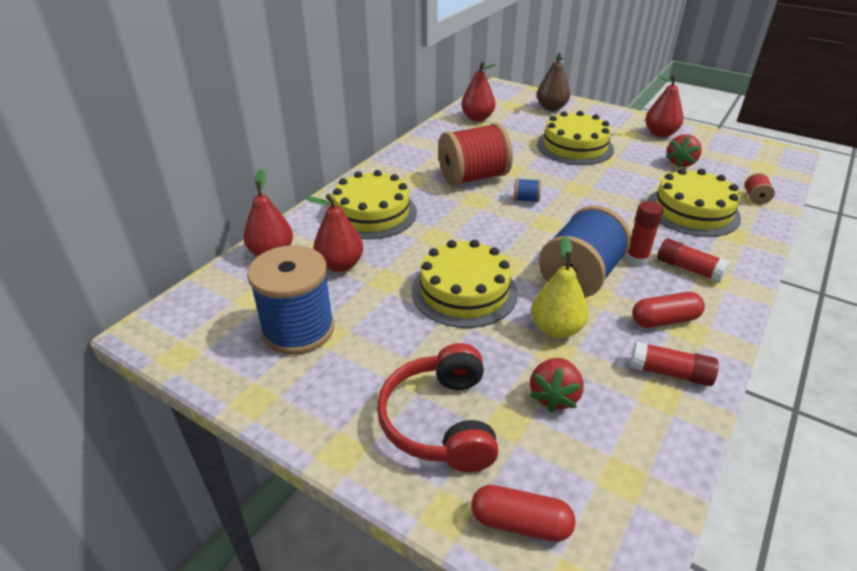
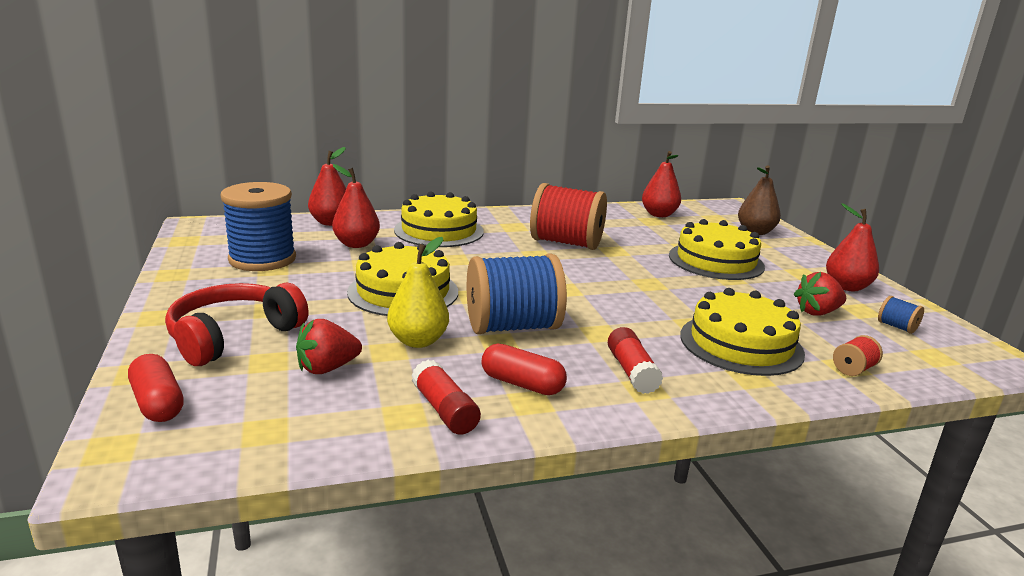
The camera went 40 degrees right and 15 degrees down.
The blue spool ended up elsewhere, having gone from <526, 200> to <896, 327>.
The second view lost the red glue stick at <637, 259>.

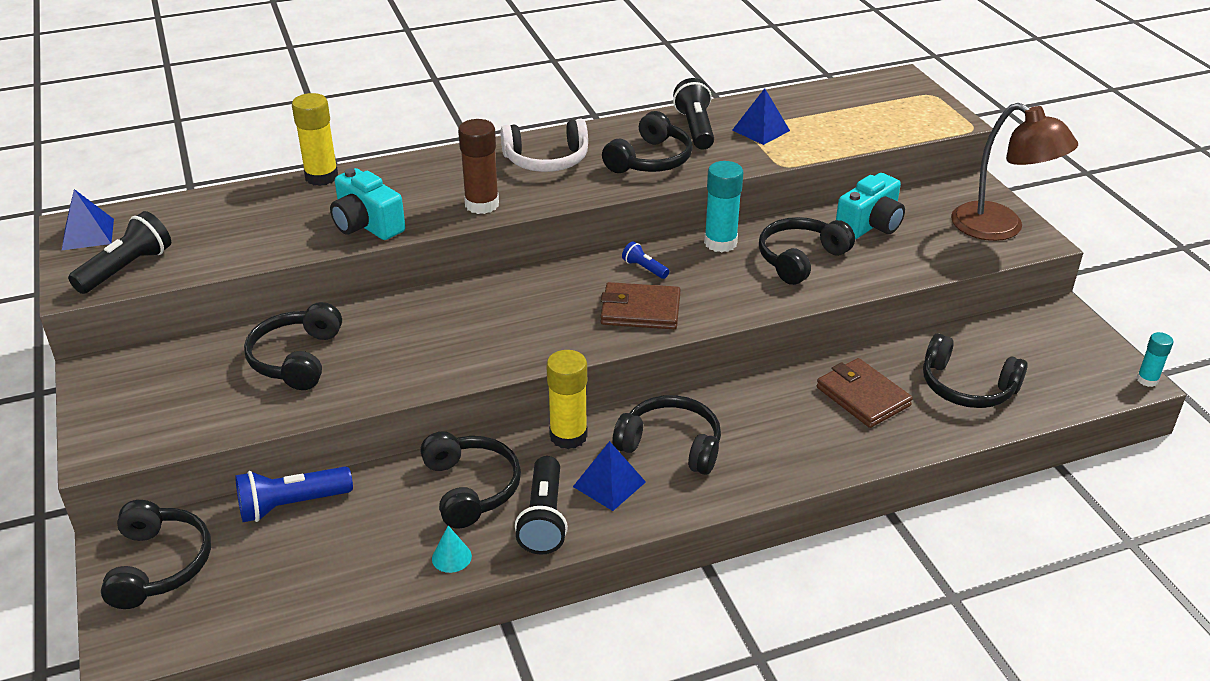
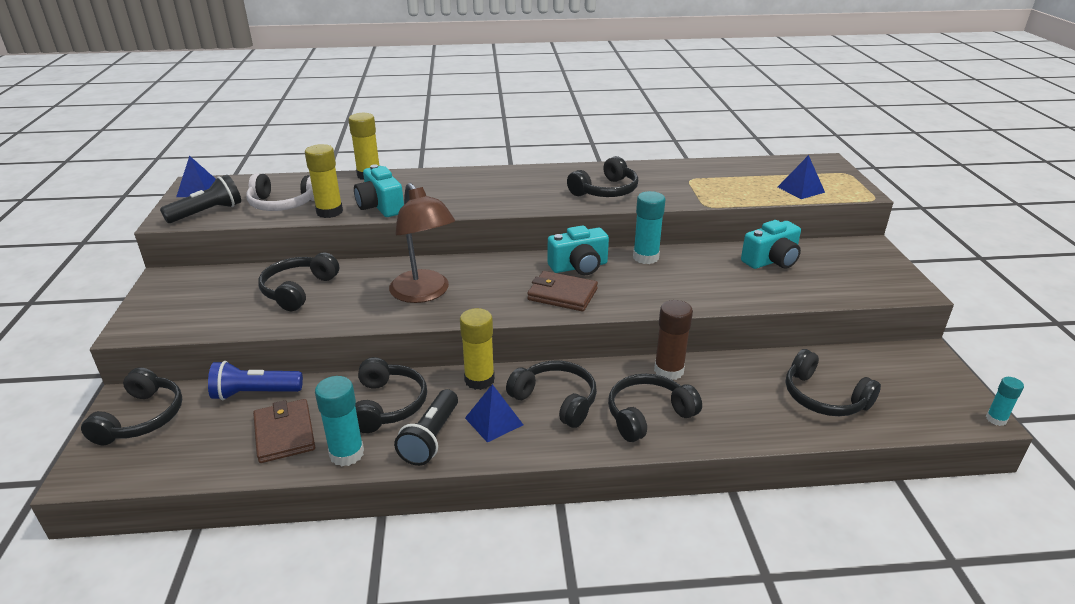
The camera went 15 degrees right and 5 degrees down.
Where the turquoise cone stood at <451, 557>, the turquoise glue stick came to stand at <346, 454>.
The brown glue stick ended up elsewhere, having gone from <482, 204> to <669, 371>.
The white headphones ended up elsewhere, having gone from <547, 160> to <283, 204>.
Where the blue flashlight stood at <644, 268>, the turquoise camera came to stand at <579, 267>.
The second view lost the black flashlight at <695, 128>.
The blue pyramid ended up elsewhere, having gone from <761, 130> to <801, 189>.
The black headphones ended up elsewhere, having gone from <800, 259> to <648, 415>.
The brown wallet ended up elsewhere, having gone from <862, 396> to <284, 434>.
The brown lamp ended up elsewhere, having gone from <1000, 228> to <424, 293>.
The second view gained the yellow glue stick at <329, 212>.

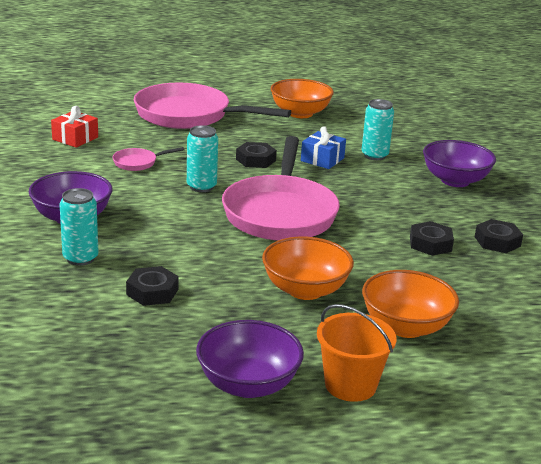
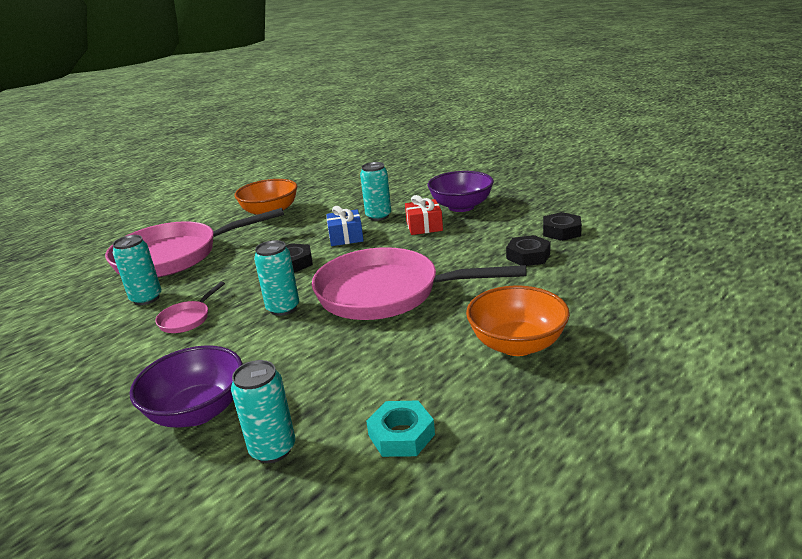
The camera went 35 degrees left and 0 degrees up.
The red gift ended up elsewhere, having gone from <75, 138> to <424, 226>.
What was the black nut at <152, 292> turned into the turquoise nut at <401, 435>.
The second view lost the purple bowl at <248, 384>.
The pink pan at <280, 213> ended up facing another way, 135 degrees clockwise from before.
The second view lost the orange bucket at <350, 385>.
The second view lost the orange bowl at <405, 327>.
The second view gained the turquoise can at <146, 298>.

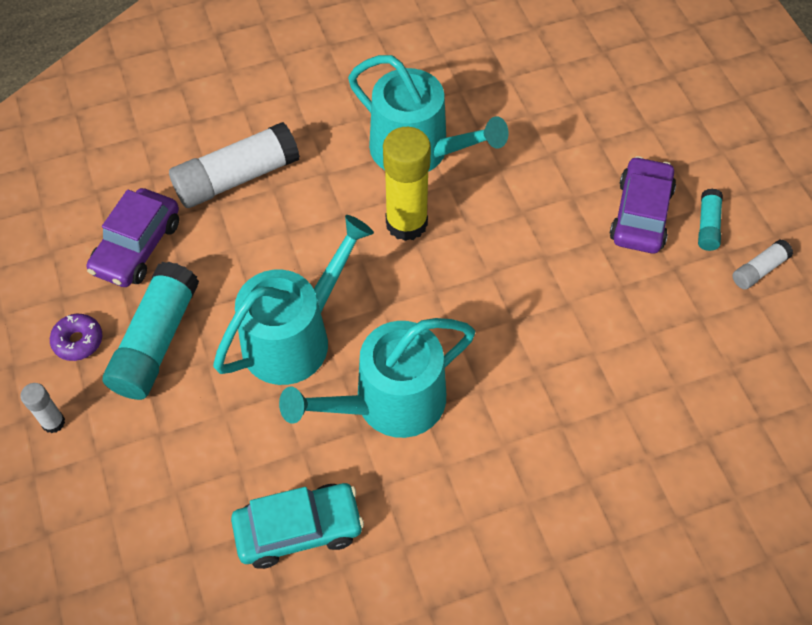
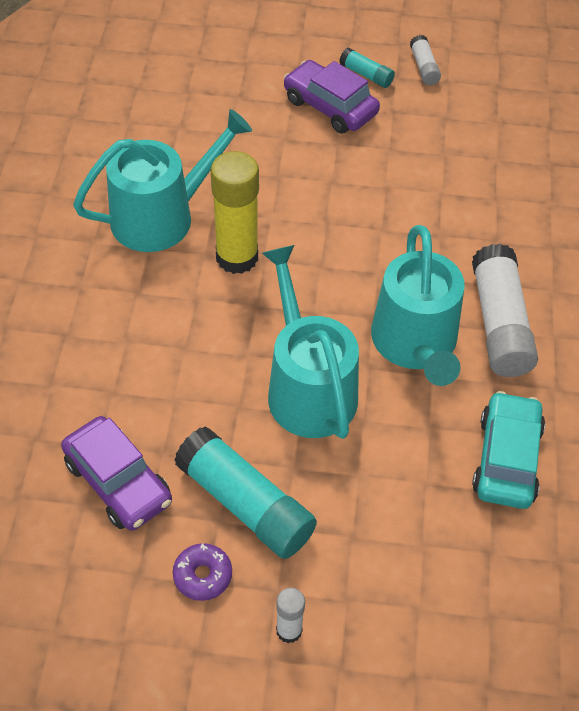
The camera went 65 degrees left and 5 degrees down.
The white glue stick ended up elsewhere, having gone from <237, 177> to <499, 323>.

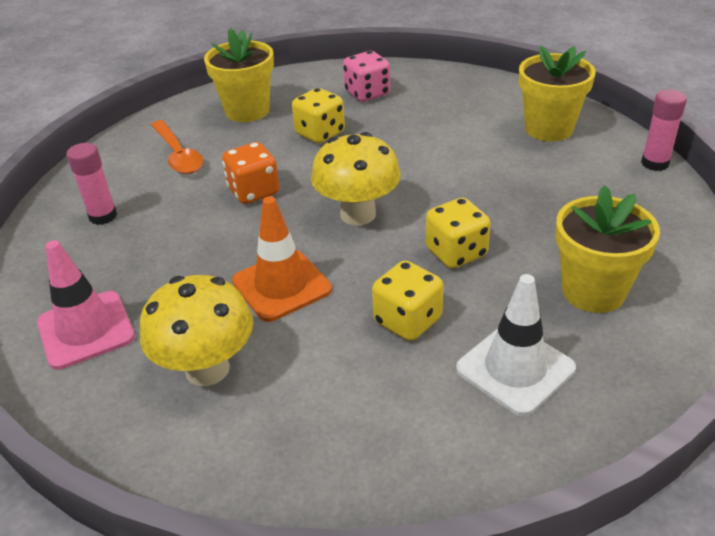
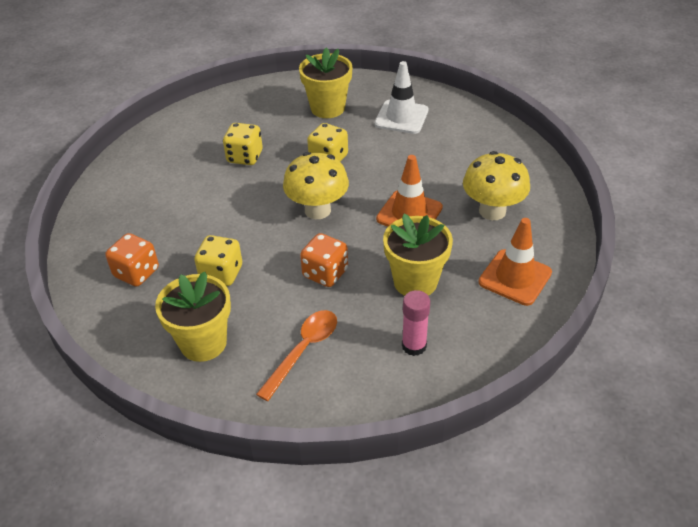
The camera went 120 degrees left and 5 degrees up.
What was the pink traffic cone at <86, 330> turned into the orange traffic cone at <515, 277>.
What was the pink dice at <367, 93> turned into the orange dice at <136, 273>.
The yellow dice ended up elsewhere, having gone from <407, 320> to <245, 157>.
The yellow flower pot ended up elsewhere, having gone from <549, 129> to <415, 282>.
The second view lost the pink glue stick at <655, 163>.

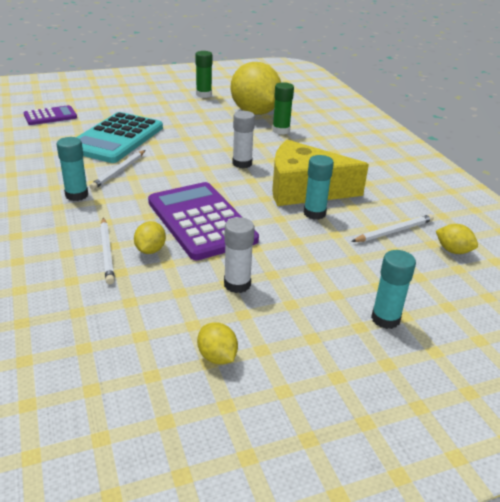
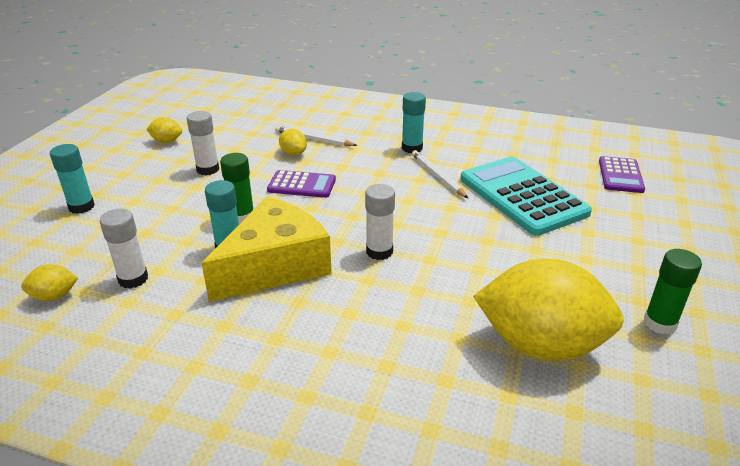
The camera went 130 degrees right and 0 degrees up.
The size of the purple calculator at <201, 221> changed by a factor of 0.54.
The green glue stick ended up elsewhere, having gone from <281, 130> to <242, 217>.
Where the white pencil stood at <394, 231>, the white glue stick came to stand at <133, 279>.

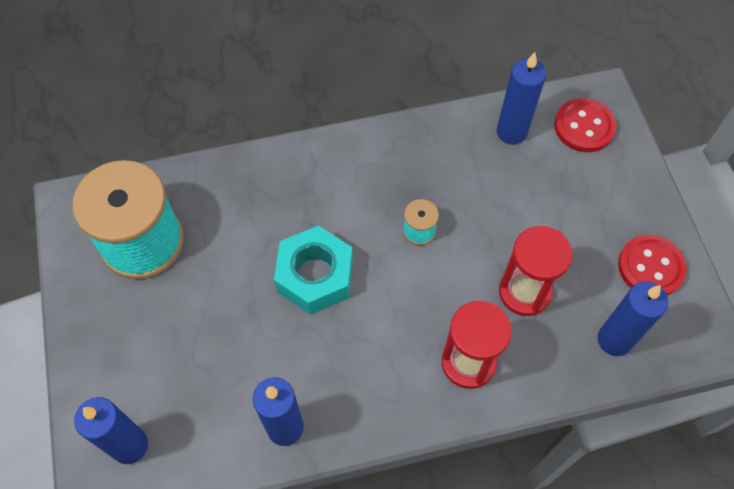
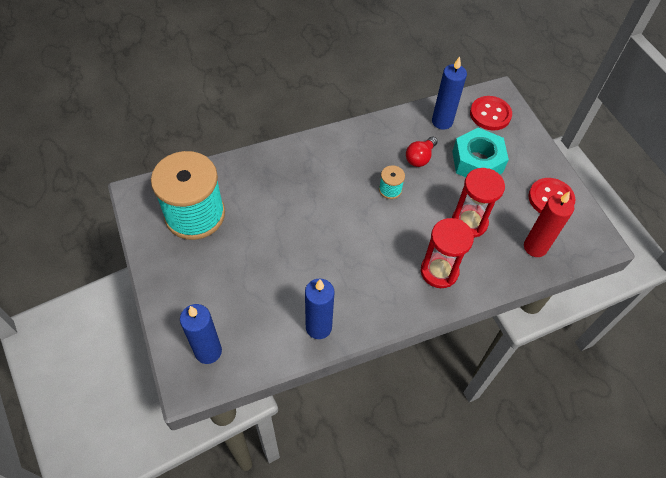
The camera went 10 degrees left and 5 degrees down.
The turquoise nut ended up elsewhere, having gone from <315, 276> to <477, 162>.
What was the blue candle at <614, 340> turned into the red candle at <535, 247>.
The second view gained the red light bulb at <420, 158>.

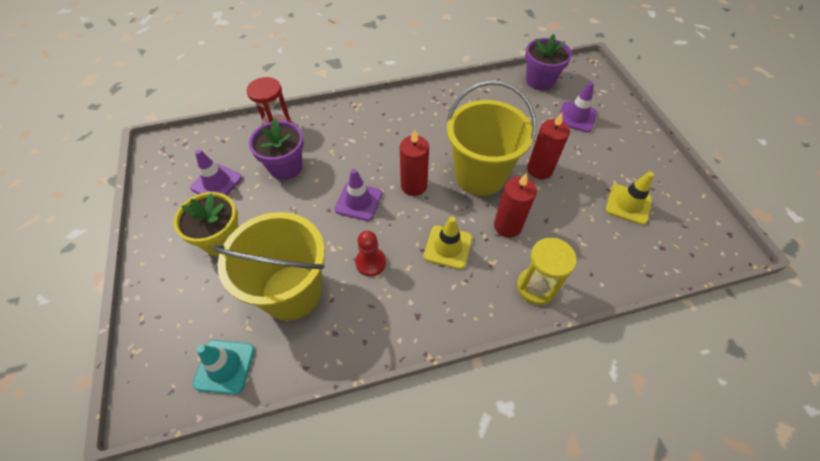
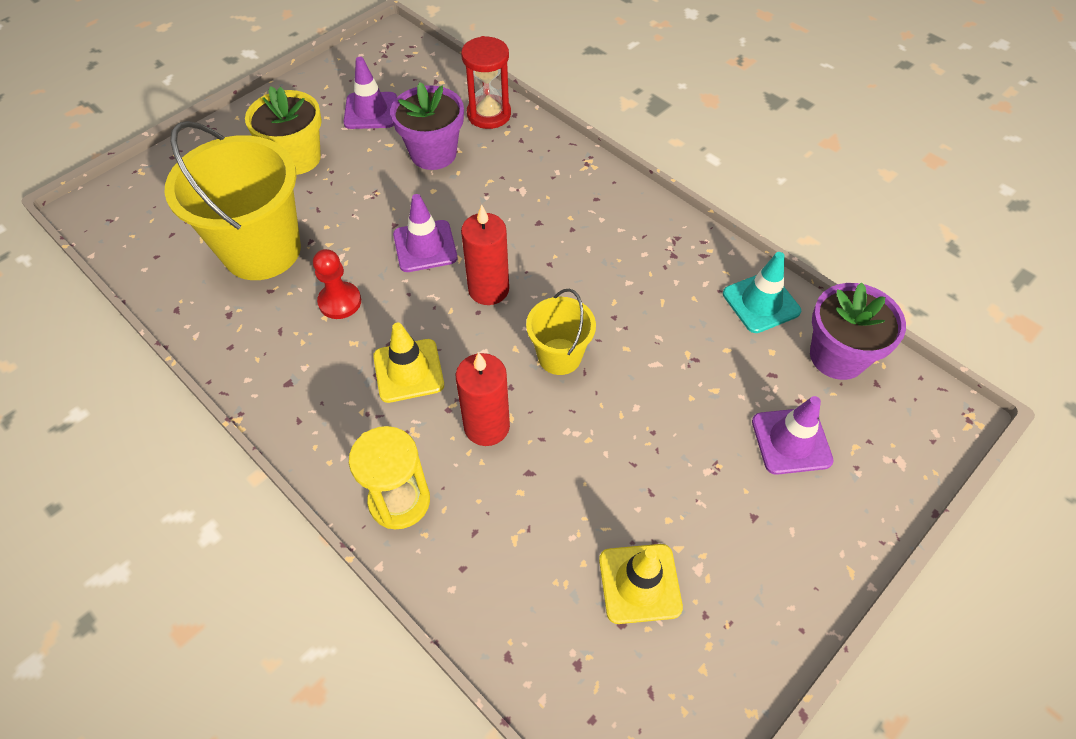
The camera went 60 degrees right and 0 degrees up.
The turquoise traffic cone ended up elsewhere, having gone from <224, 366> to <761, 302>.
The size of the yellow bucket at <480, 175> changed by a factor of 0.52.
The second view lost the red candle at <539, 170>.

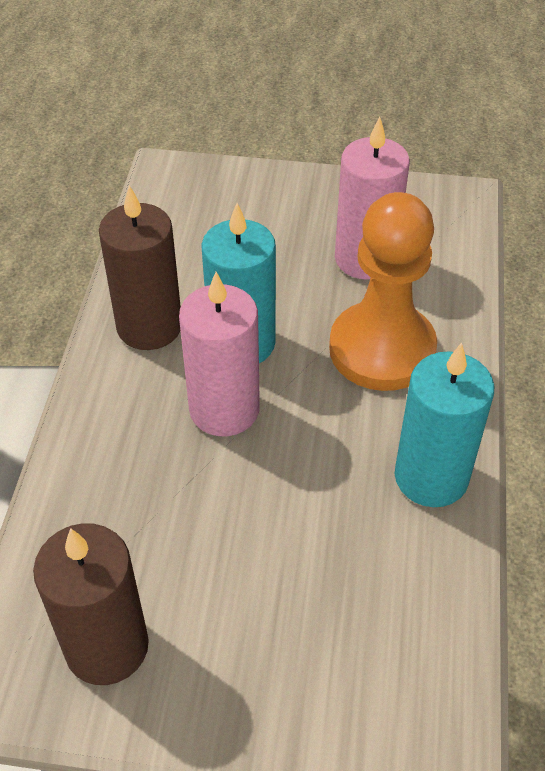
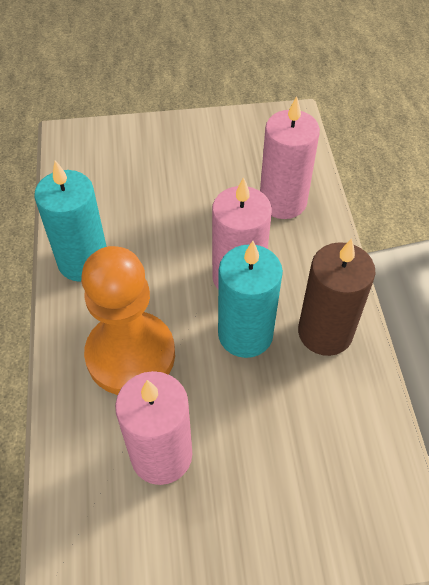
The camera went 165 degrees right and 5 degrees up.
The second view lost the brown candle at <107, 646>.
The second view gained the pink candle at <283, 201>.

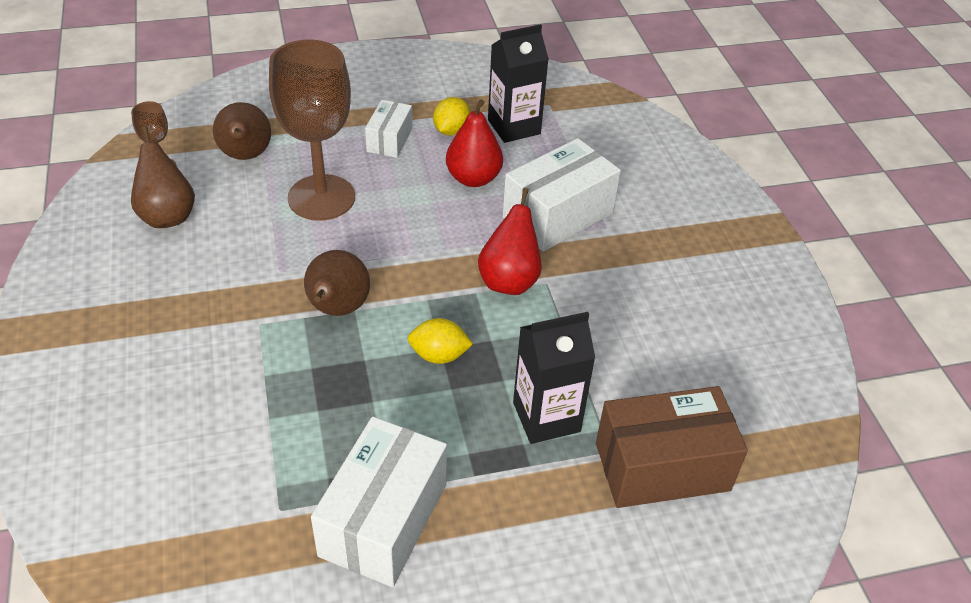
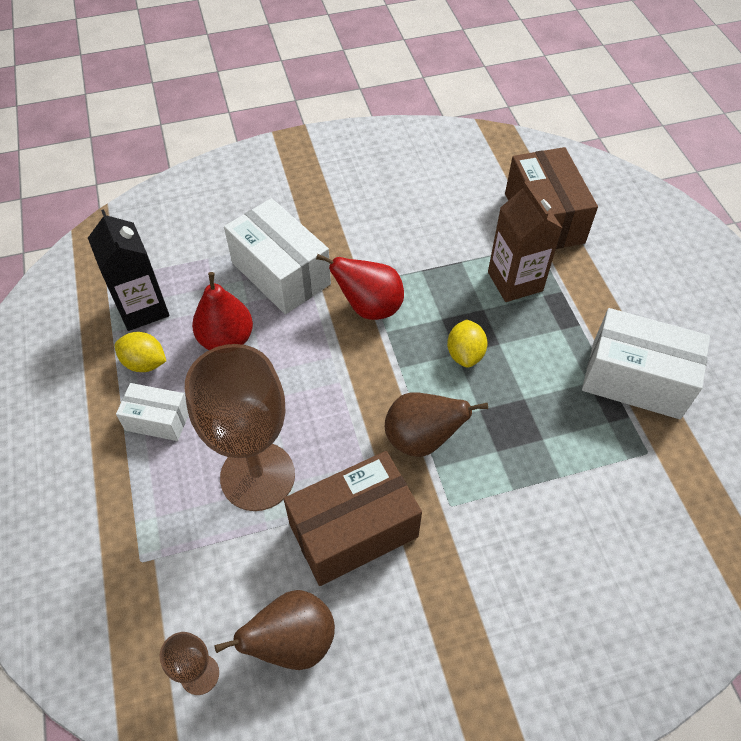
The camera went 90 degrees left and 10 degrees up.
The second view lost the brown pear at <245, 156>.
What was the black carton at <546, 417> turned into the brown carton at <515, 281>.
The second view gained the brown box at <353, 530>.

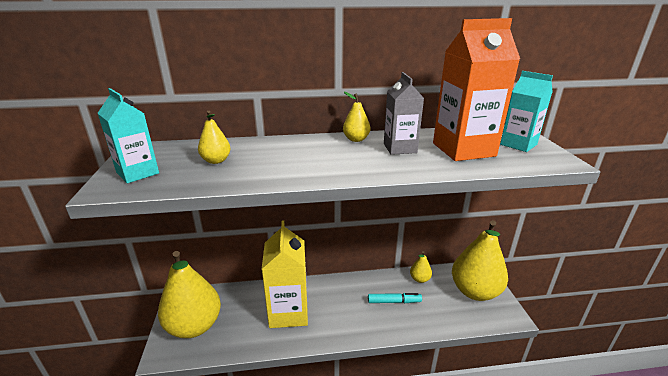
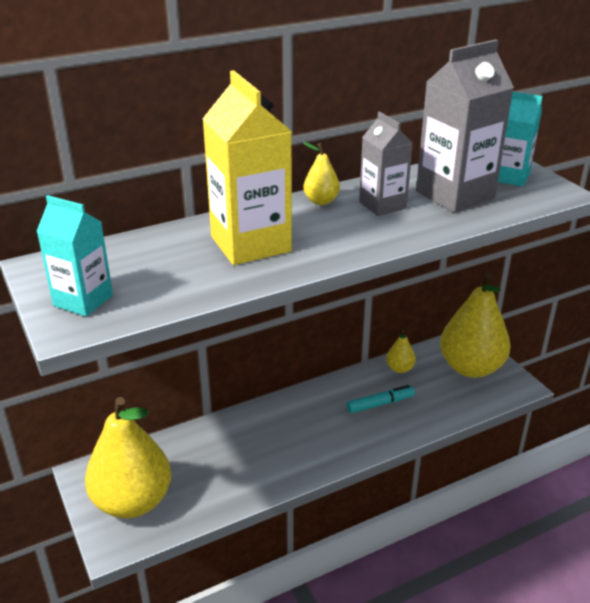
The camera went 20 degrees left and 5 degrees up.
The second view lost the yellow pear at <216, 161>.
The yellow carton ended up elsewhere, having gone from <288, 312> to <250, 244>.
What was the orange carton at <463, 149> turned into the grey carton at <455, 195>.

